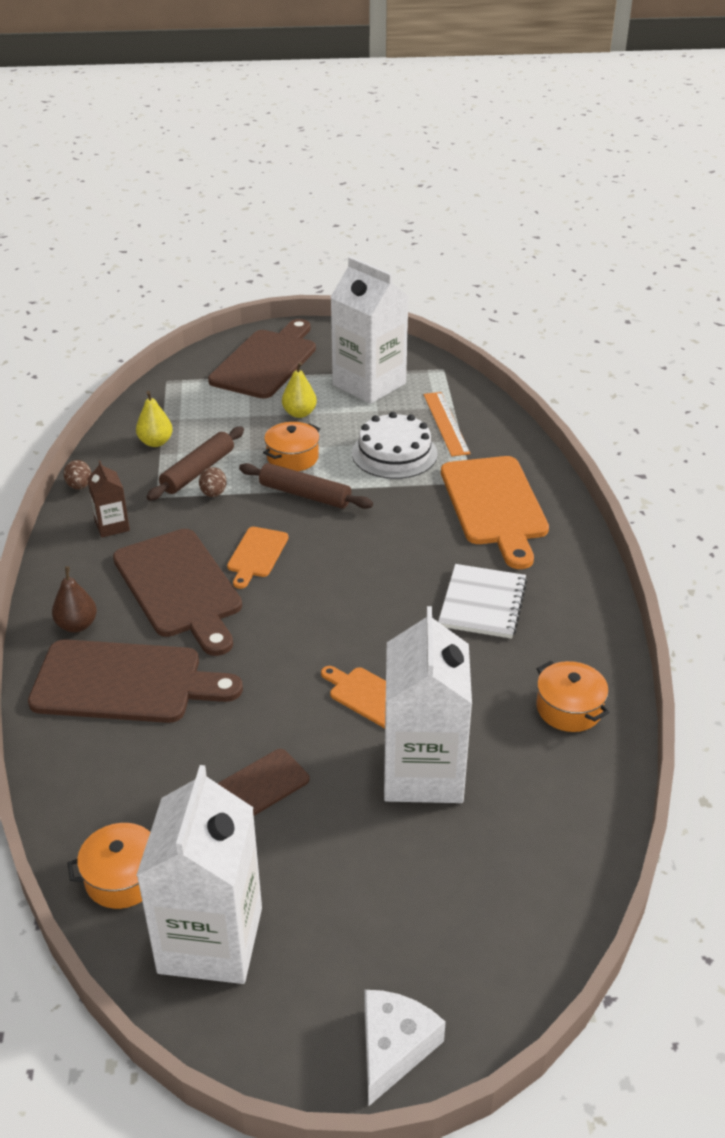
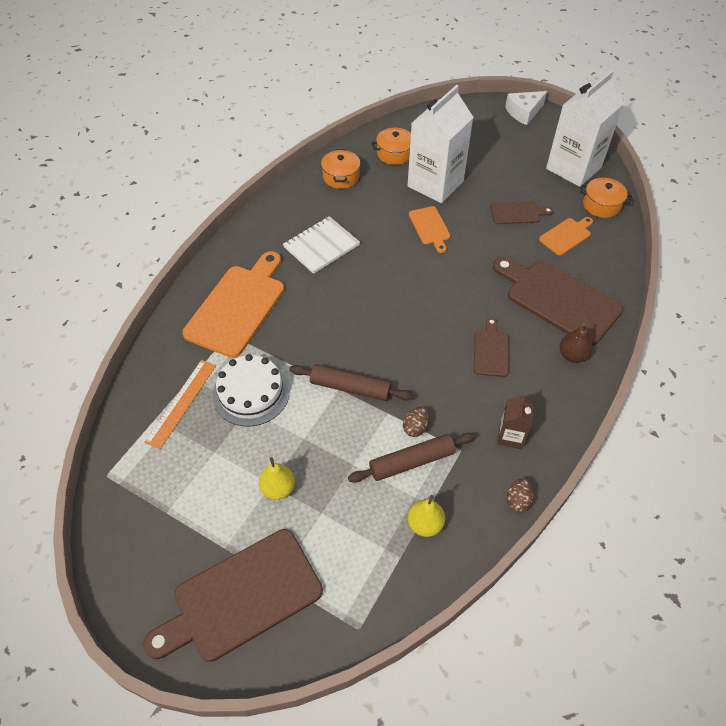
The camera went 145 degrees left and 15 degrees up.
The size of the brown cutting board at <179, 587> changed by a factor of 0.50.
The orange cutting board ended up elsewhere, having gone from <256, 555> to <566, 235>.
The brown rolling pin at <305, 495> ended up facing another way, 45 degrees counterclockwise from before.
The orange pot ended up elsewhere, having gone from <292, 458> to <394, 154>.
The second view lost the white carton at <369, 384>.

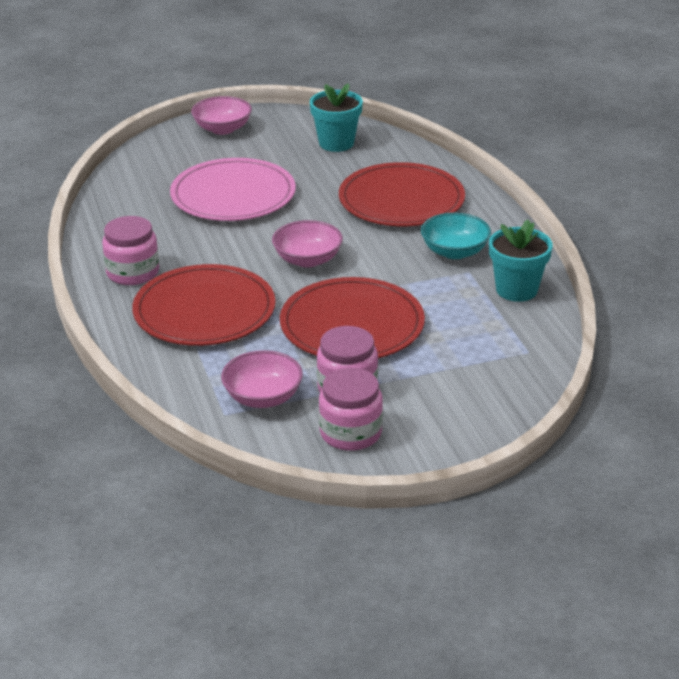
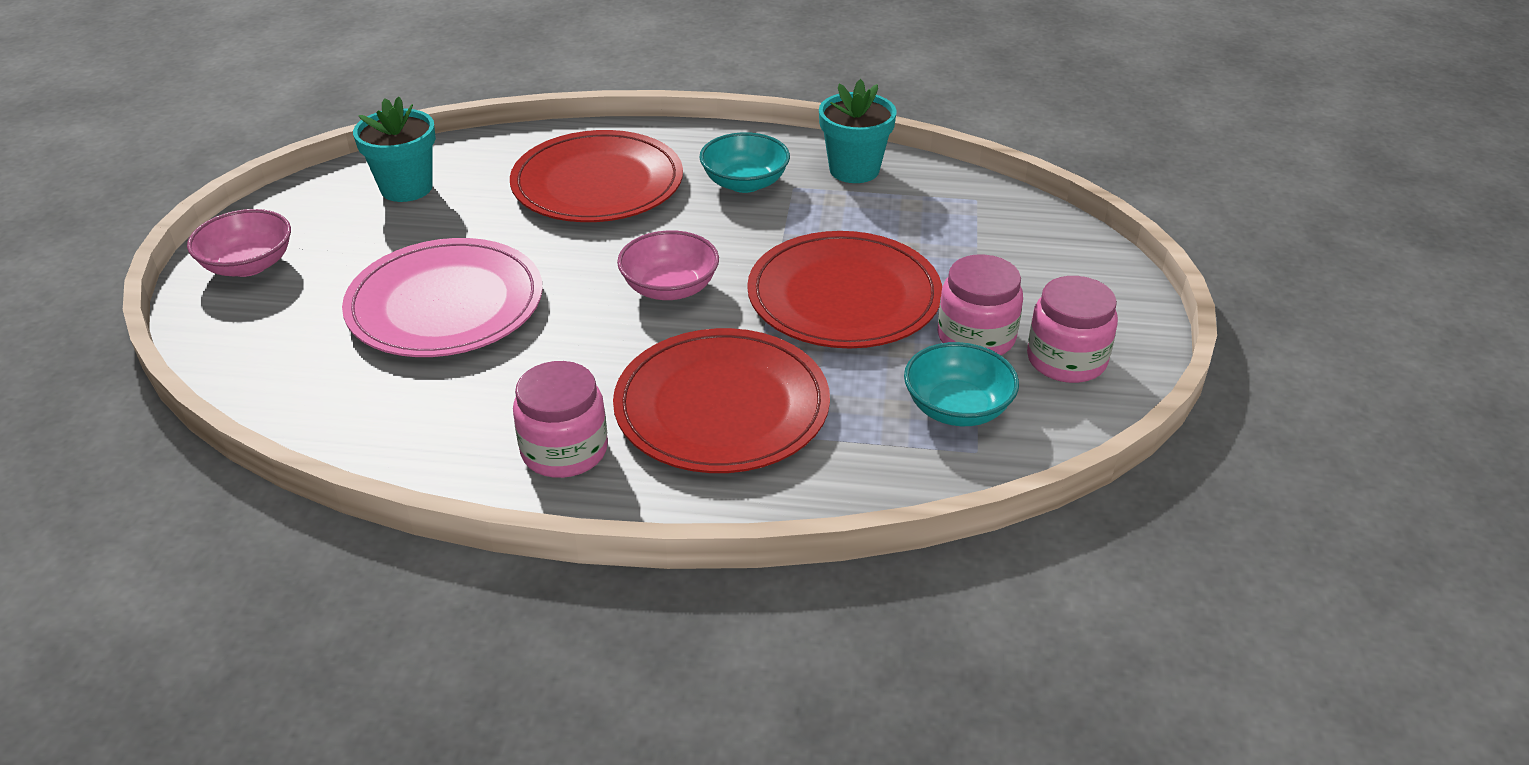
The camera went 65 degrees left and 5 degrees up.
What was the pink bowl at <263, 397> turned into the turquoise bowl at <957, 408>.

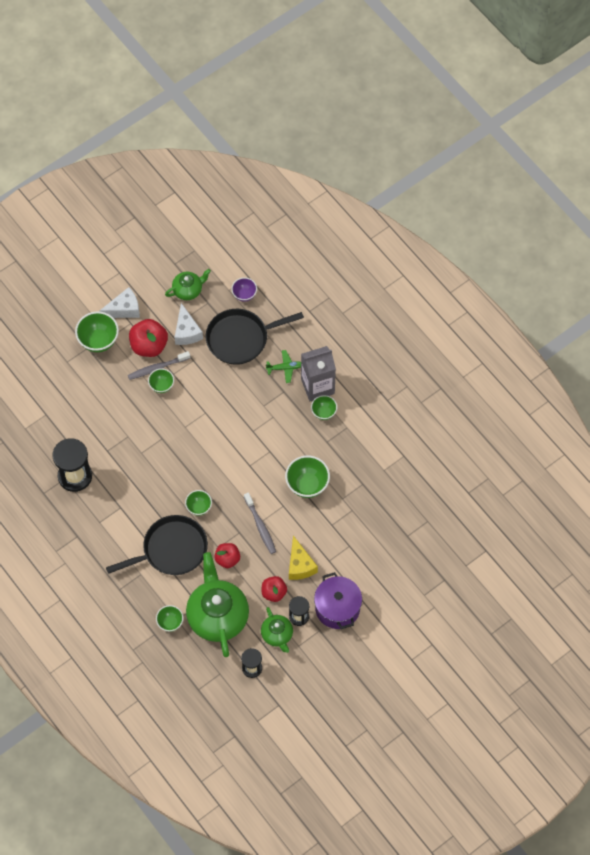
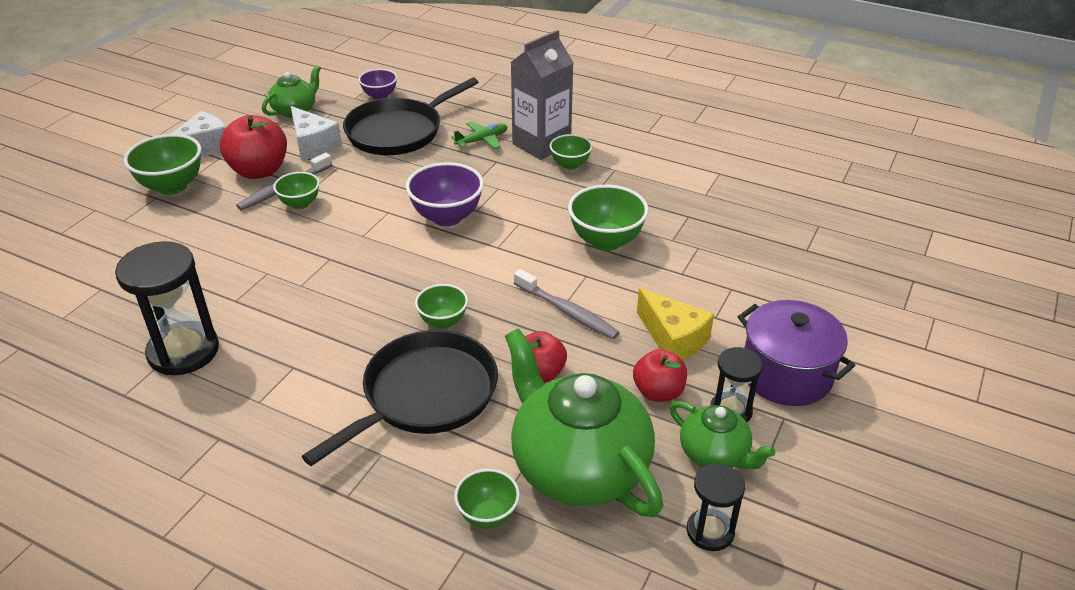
The camera went 25 degrees left and 25 degrees down.
The second view gained the purple bowl at <447, 217>.

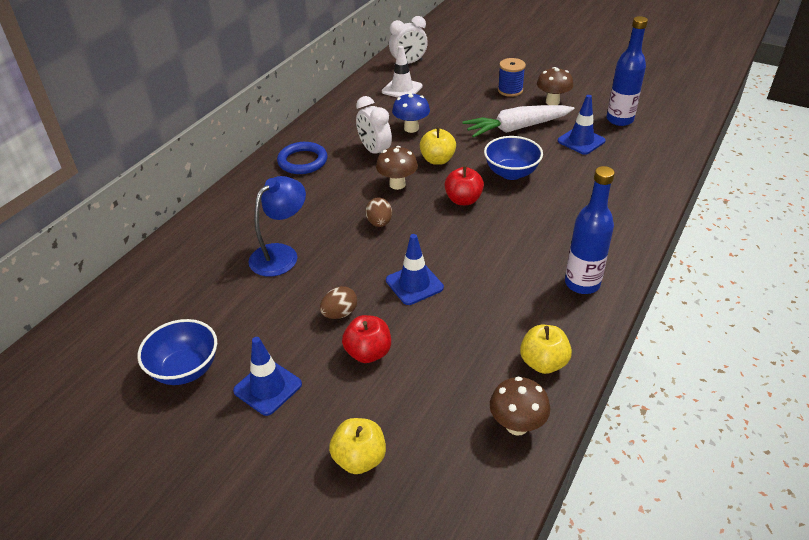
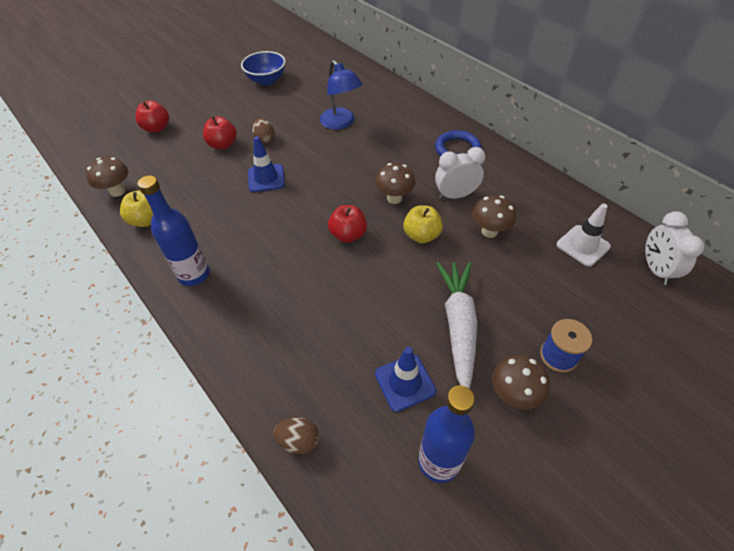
The camera went 110 degrees right and 10 degrees up.
The second view lost the blue traffic cone at <268, 387>.
What was the yellow apple at <359, 459> turned into the red apple at <157, 128>.
The brown egg ended up elsewhere, having gone from <379, 223> to <299, 440>.
What was the blue mushroom at <411, 128> turned into the brown mushroom at <489, 231>.
The second view lost the blue bowl at <511, 173>.

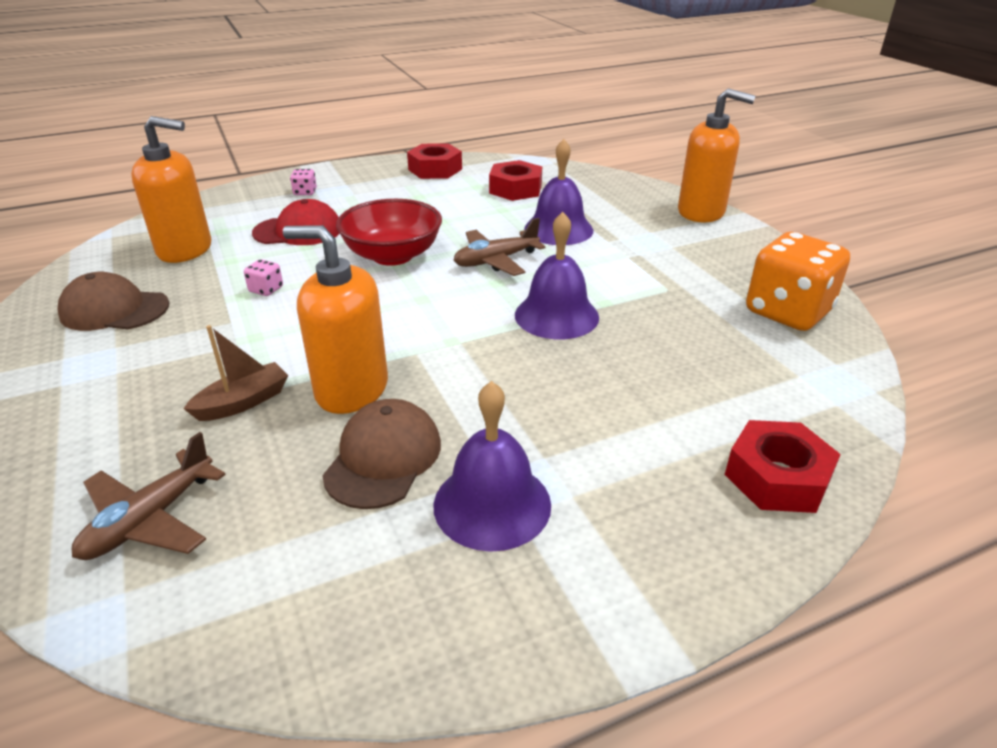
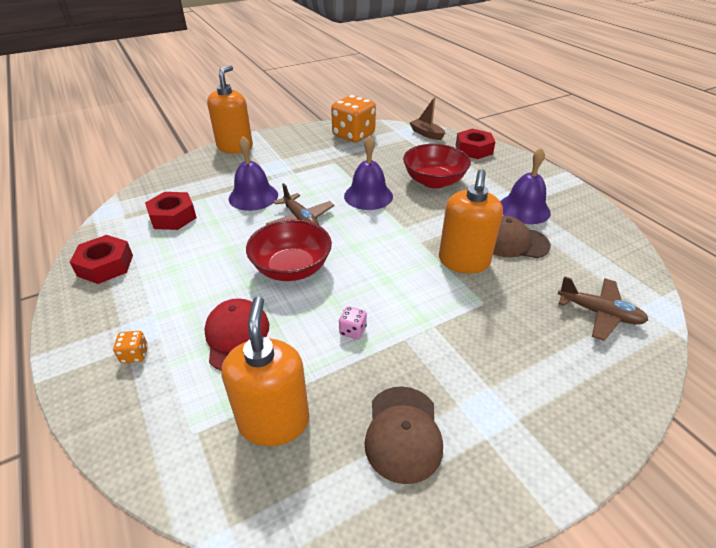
The camera went 95 degrees left and 5 degrees up.
The brown boat ended up elsewhere, having gone from <243, 402> to <426, 134>.
What was the pink dice at <305, 192> turned into the orange dice at <135, 354>.
The second view gained the red bowl at <434, 181>.

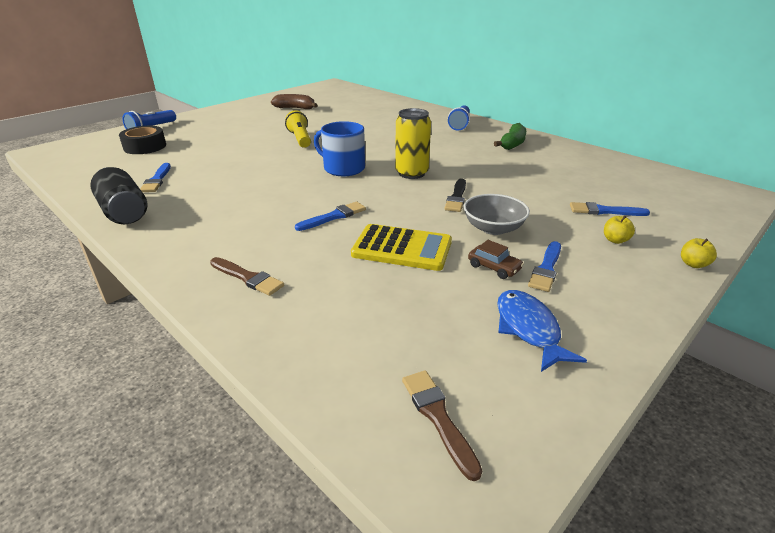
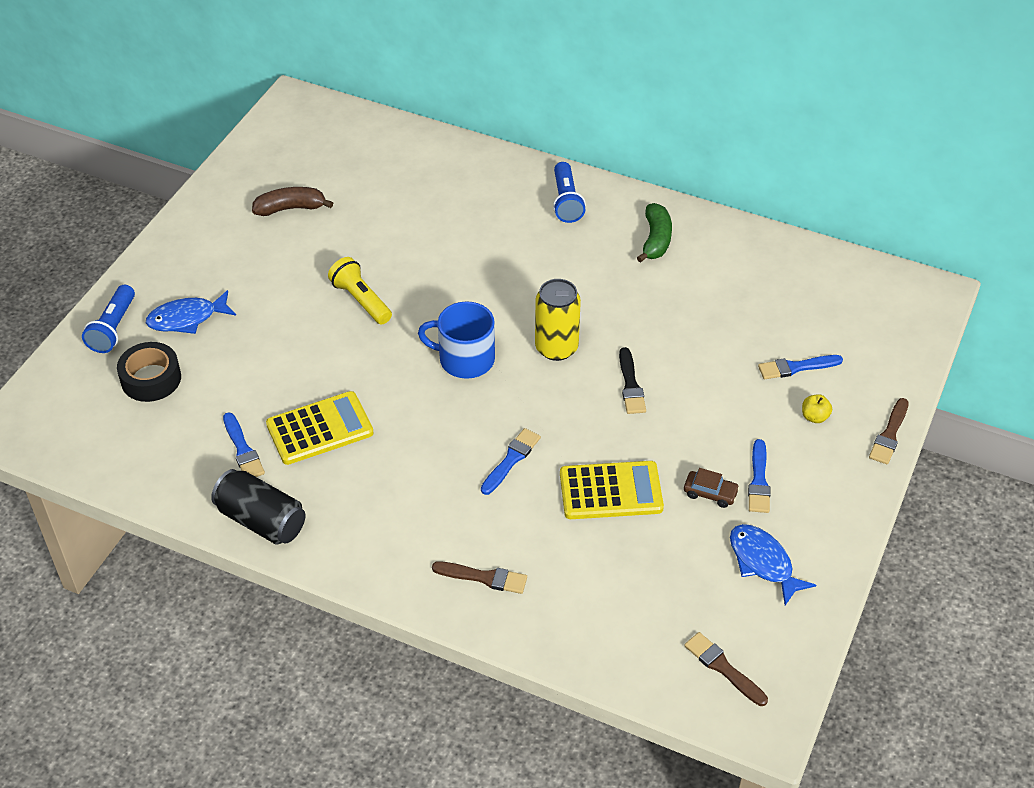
The camera went 20 degrees left and 15 degrees up.
The second view lost the grey bowl at <493, 228>.
Where the yellow apple stood at <693, 264>, the brown brush came to stand at <889, 434>.
The second view gained the blue fish at <187, 319>.
The second view gained the yellow calculator at <319, 429>.

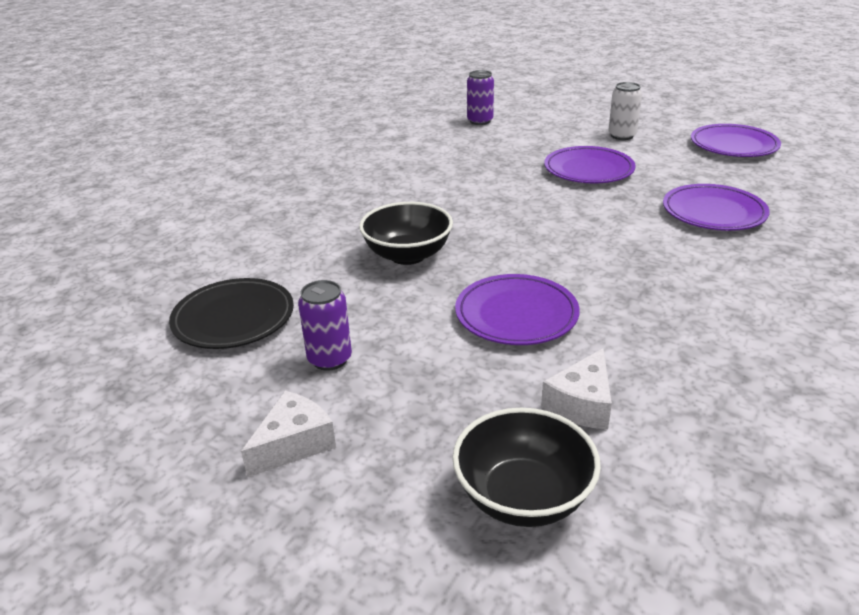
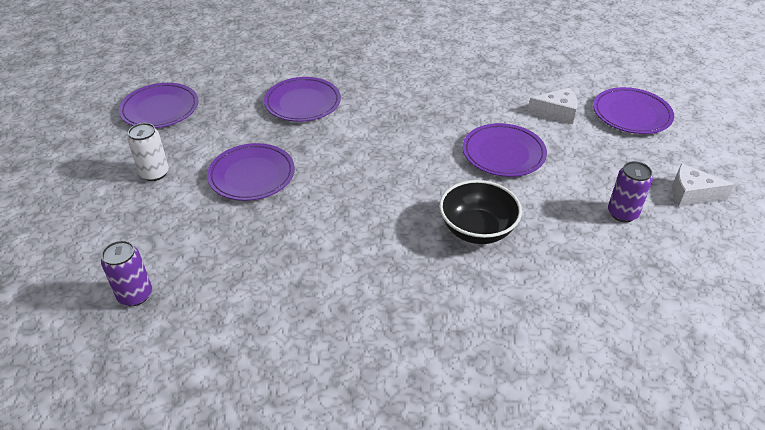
The camera went 120 degrees left and 10 degrees up.
The second view lost the black plate at <233, 318>.
Where the black bowl stood at <523, 497>, the purple plate came to stand at <631, 114>.

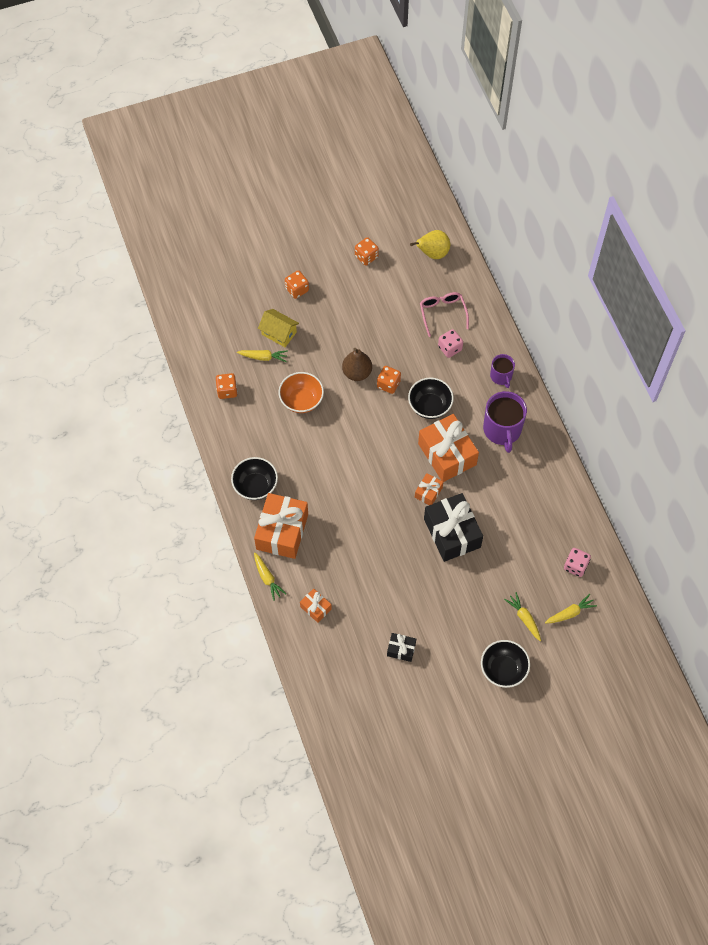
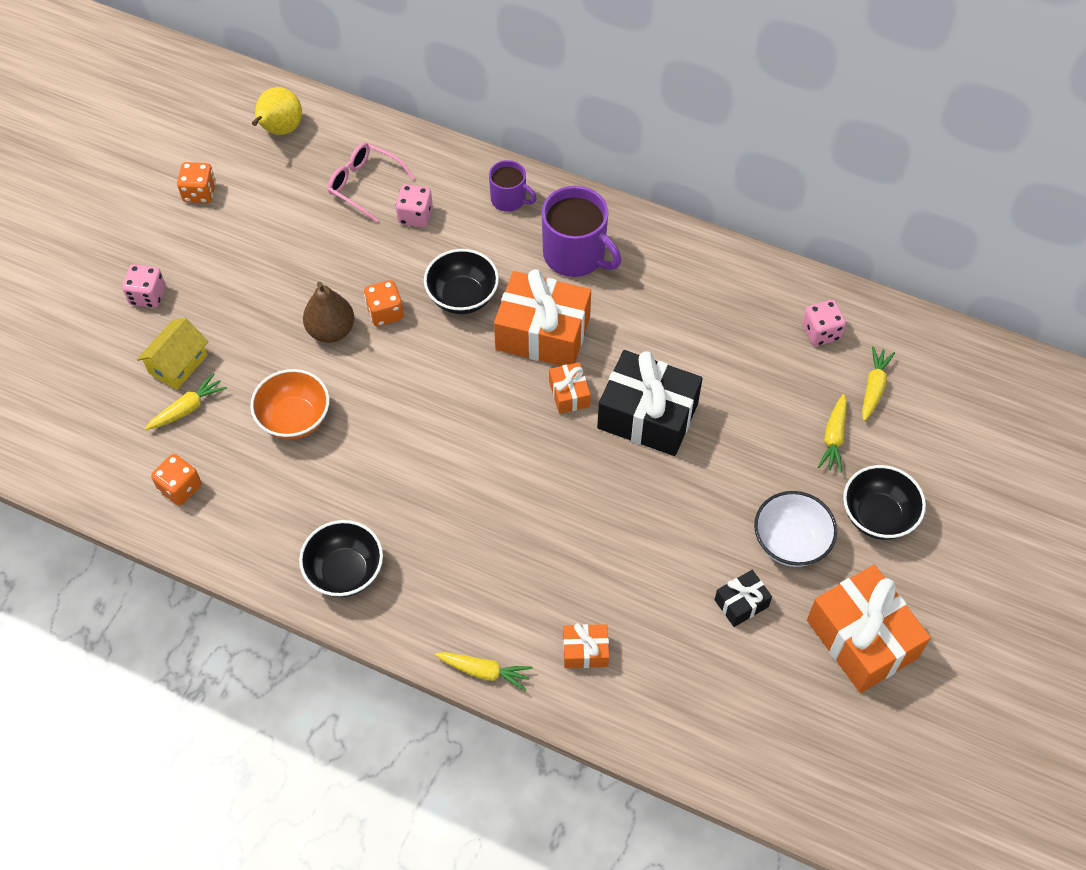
The camera went 45 degrees left and 5 degrees down.
The orange gift ended up elsewhere, having gone from <282, 531> to <862, 639>.
The yellow house at <279, 333> ended up facing another way, 45 degrees counterclockwise from before.
What was the orange dice at <297, 289> turned into the pink dice at <147, 295>.
The yellow carrot at <524, 618> ended up facing another way, 90 degrees counterclockwise from before.
The second view gained the white bowl at <790, 542>.

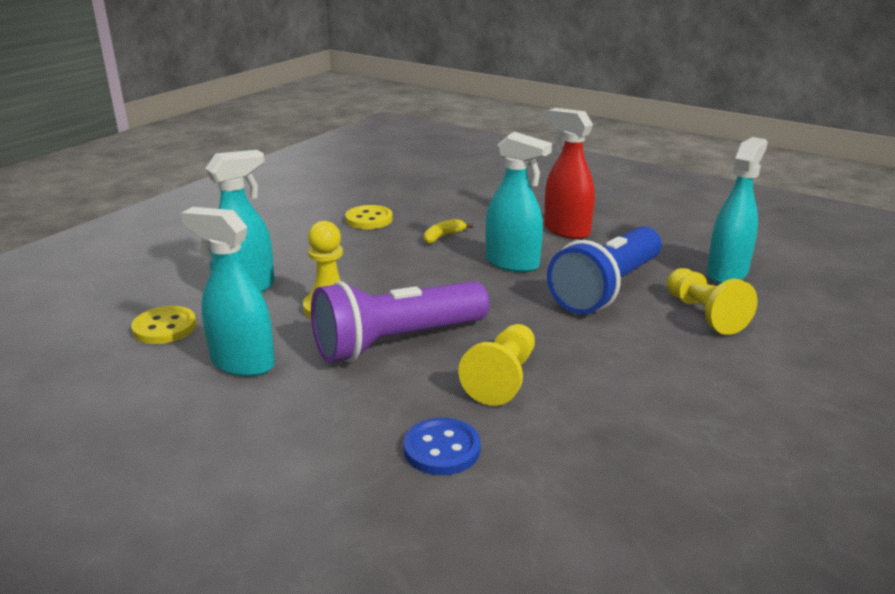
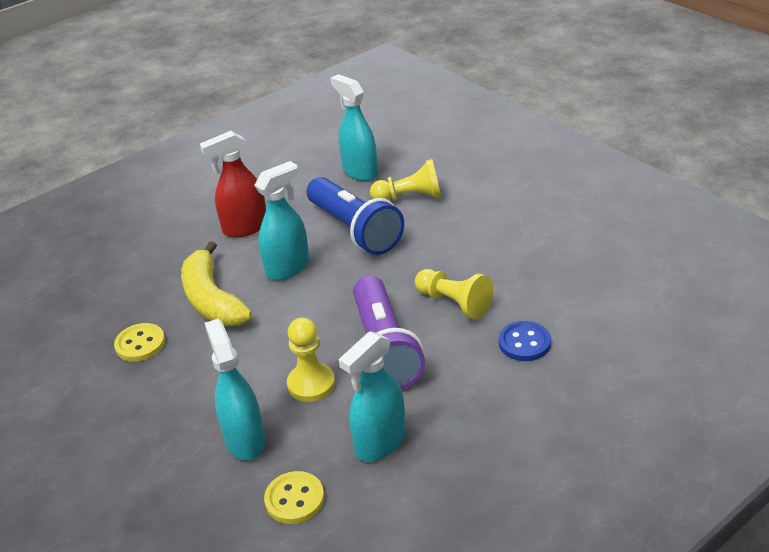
The camera went 70 degrees left and 10 degrees up.
The size of the yellow banana at <443, 237> changed by a factor of 2.33.

